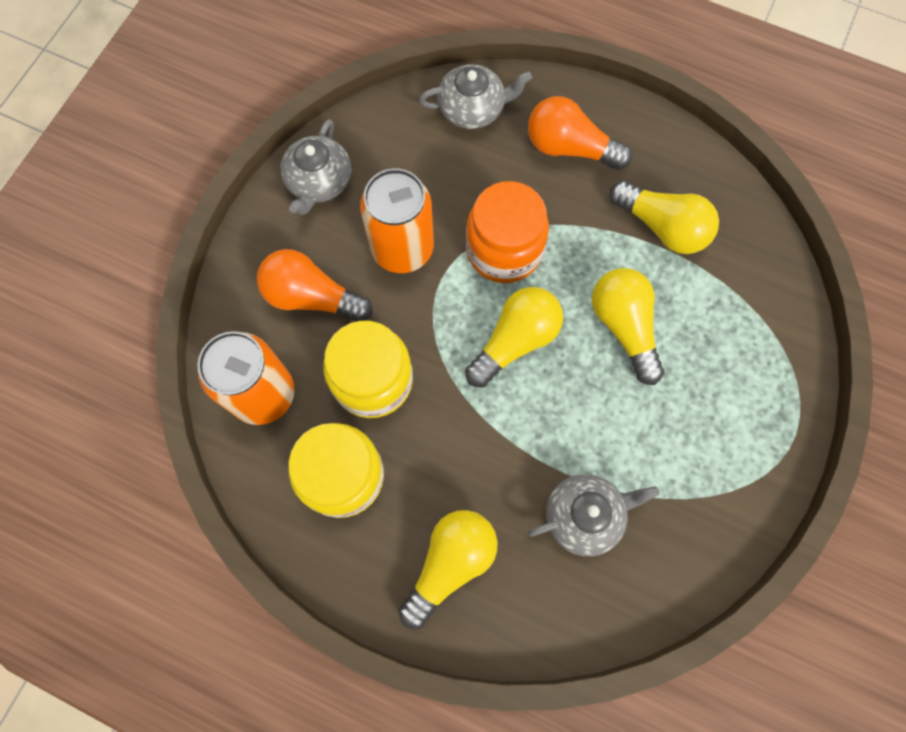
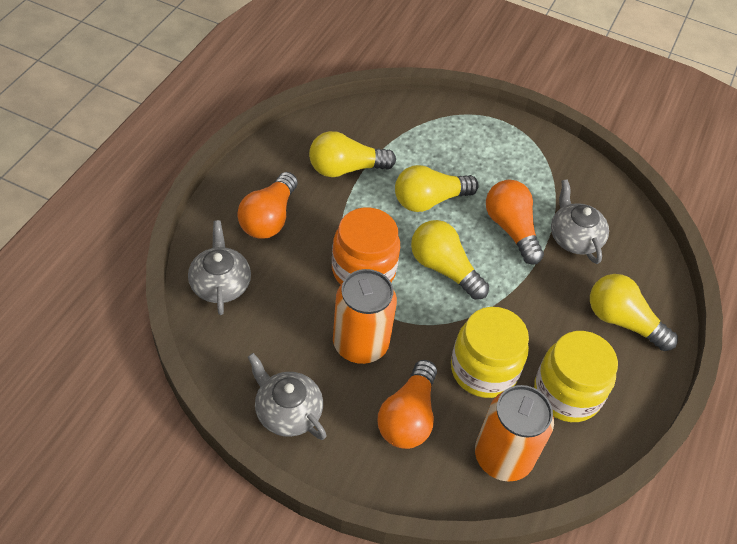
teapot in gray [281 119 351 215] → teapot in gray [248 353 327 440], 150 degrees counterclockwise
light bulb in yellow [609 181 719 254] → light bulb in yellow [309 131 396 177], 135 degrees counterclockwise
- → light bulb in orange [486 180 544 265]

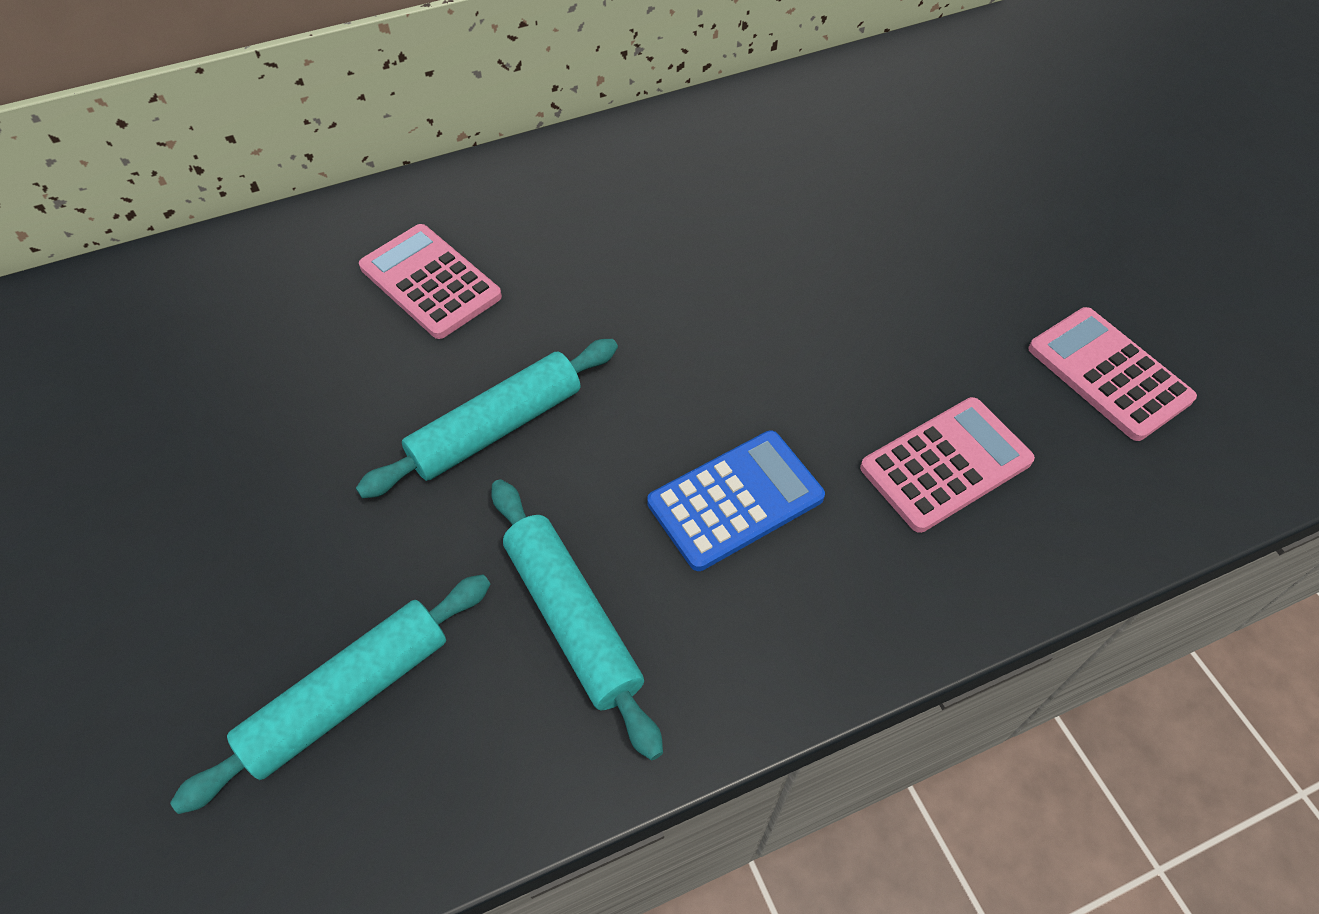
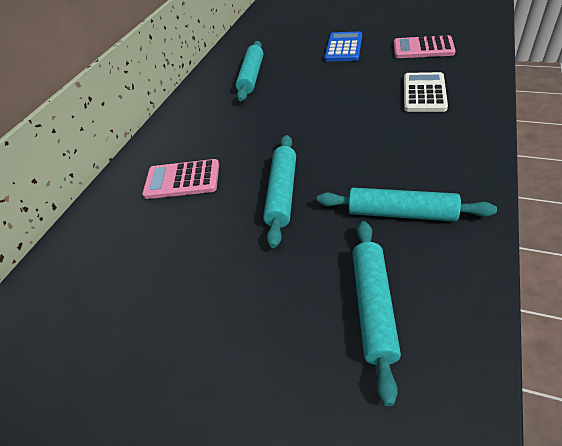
calculator in pink [860 397 1035 533] → calculator in white [404 72 448 112]
calculator in cobalt [647 431 825 571] → calculator in cobalt [325 31 362 61], move
- → dough roller in teal [236 41 263 101]

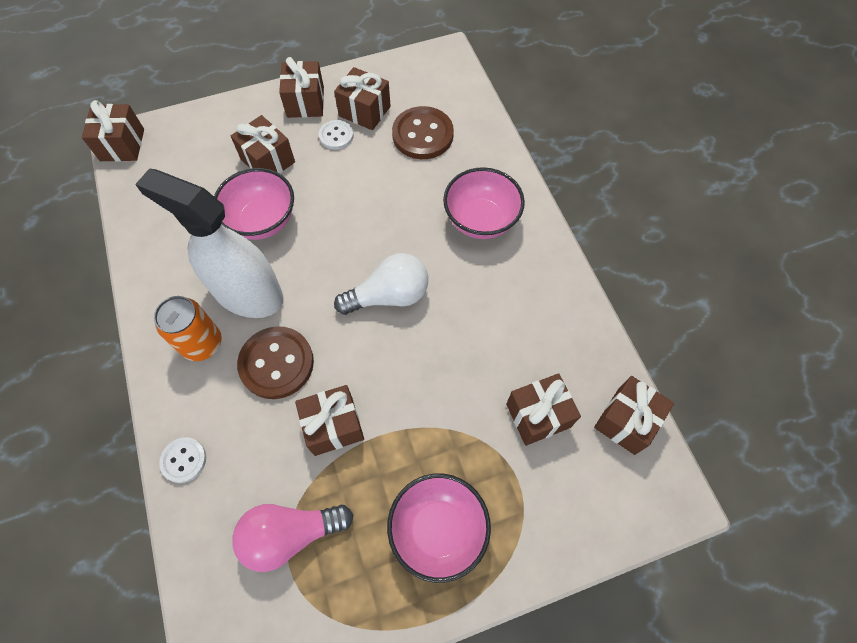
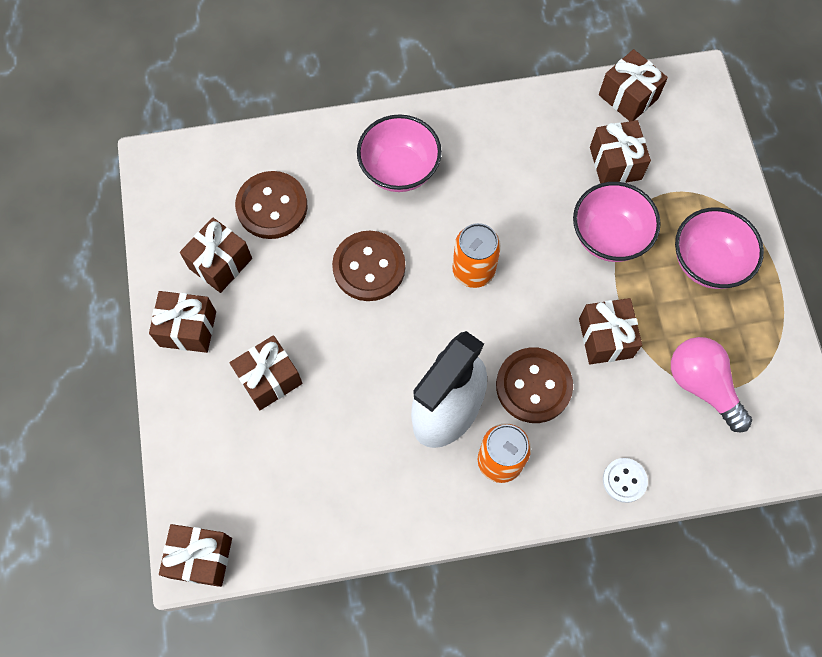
shirt button in white [319 120 354 150] → -
bowl in pink [214 168 294 240] → bowl in pink [573 182 661 262], move
light bulb in white [334 253 428 315] → can in orange [452 223 501 288]
light bulb in pink [232 504 353 572] → light bulb in pink [671 337 752 432], 150 degrees clockwise
- → shirt button in brown [332 231 405 301]

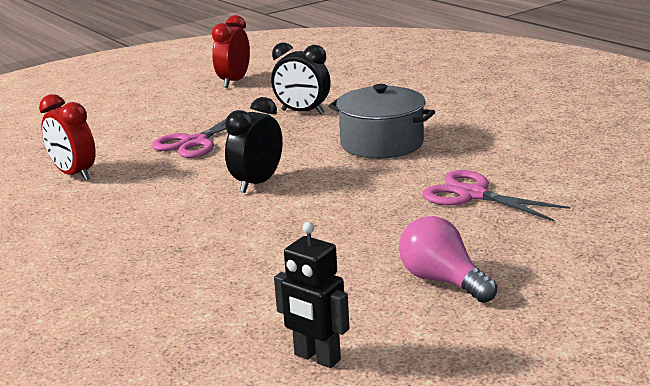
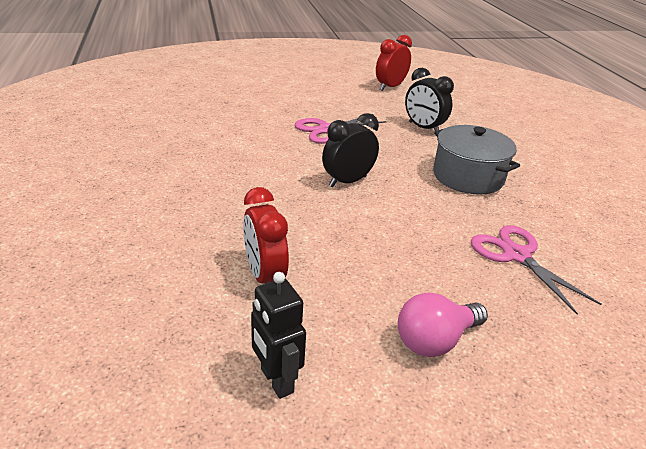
bedside clock in red [39 94 96 181] → bedside clock in red [243 187 289 284], move
light bulb in pink [399 216 497 303] → light bulb in pink [398 292 488 357], 105 degrees counterclockwise

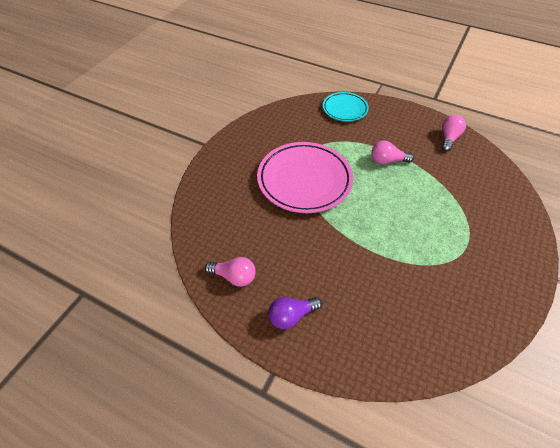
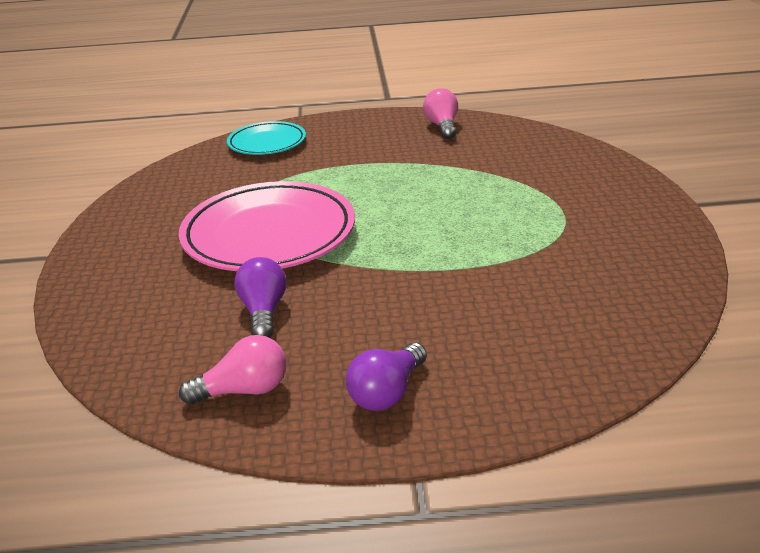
light bulb in pink [371 140 414 164] → -
- → light bulb in violet [235 257 286 338]

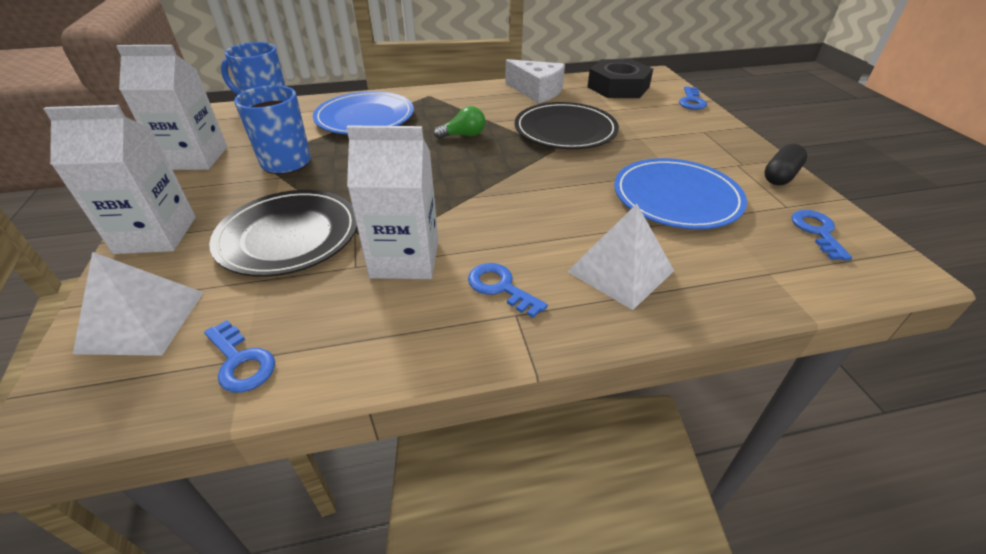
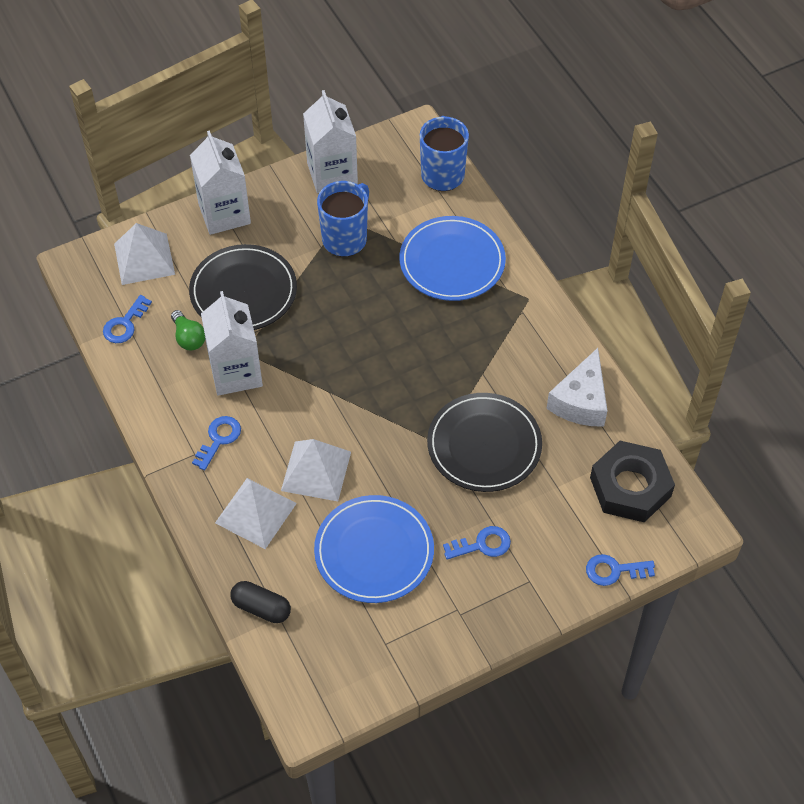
light bulb in leaf-green [433 106 485 139] → light bulb in leaf-green [171 310 205 350], move
capsule in black [764 144 807 186] → capsule in black [230 581 291 623], move
key in cobalt [791 210 852 261] → key in cobalt [443 526 511 560], move
- → pyramid in white [281 439 351 501]

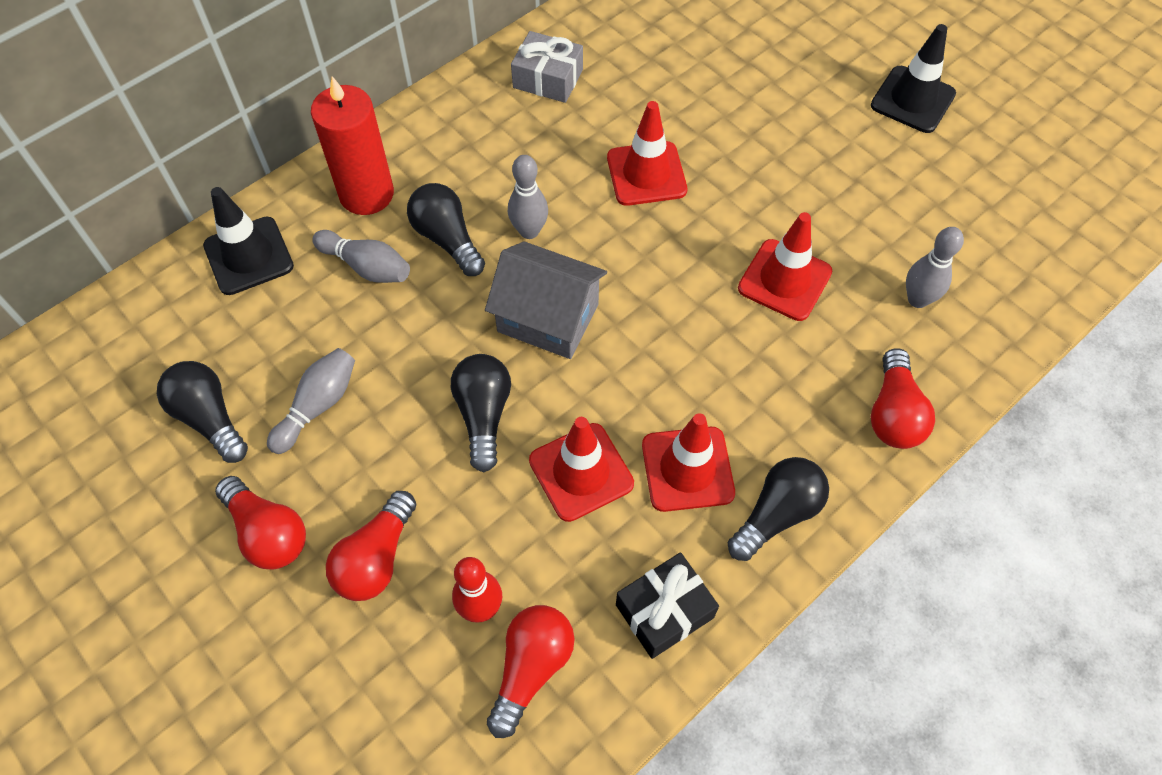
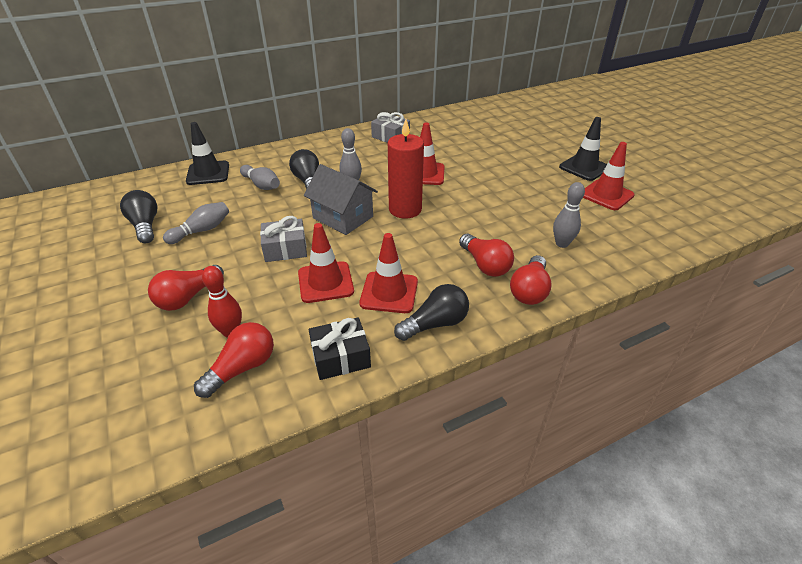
pillar candle in red [311 76 394 215] → pillar candle in red [388 119 424 219], move
safety cone in red [738 212 832 321] → safety cone in red [583 142 635 210], move
light bulb in black [451 354 511 472] → wrapped gift in gray [260 216 307 262]
light bulb in red [215 476 306 569] → light bulb in red [459 233 514 277], move

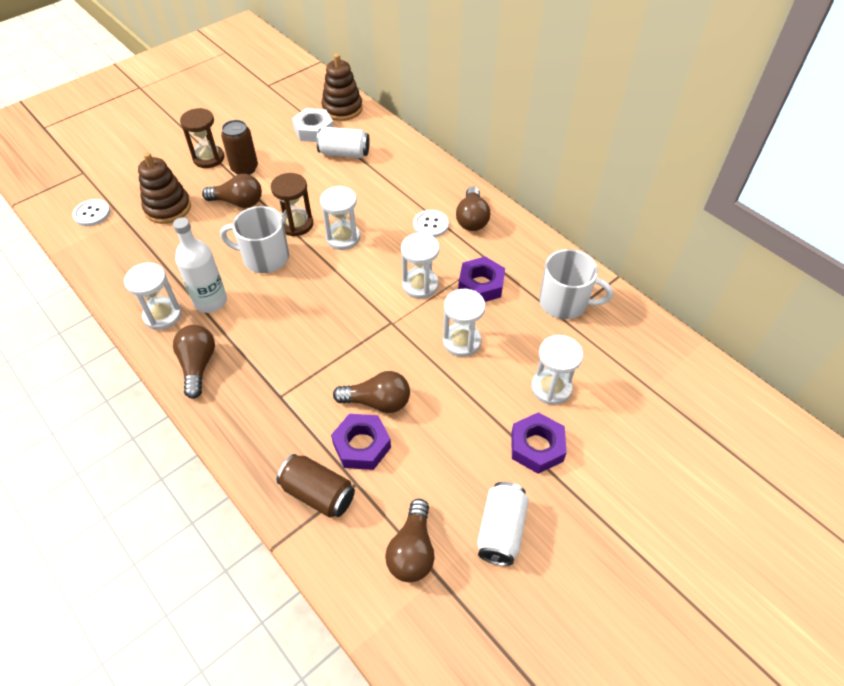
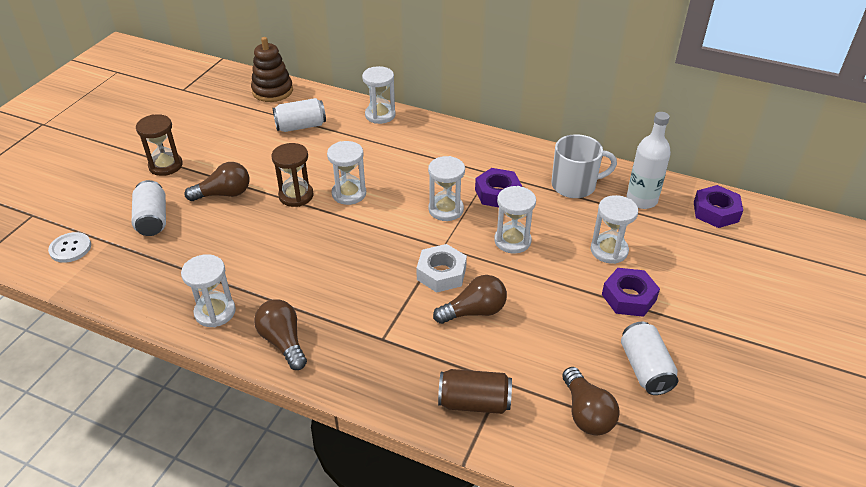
hexagon nut in white [292 108 334 142] → hexagon nut in white [416 244 467 293], move
can in brown [221 120 258 175] → -
stacking rings in brown [138 152 191 224] → can in white [132 180 166 236]
light bulb in brown [456 186 490 231] → -
mug in white [220 206 289 273] → -
shirt button in white [413 210 449 237] → -
drink bottle in white [173 217 227 313] → drink bottle in white [626 112 671 209], move
hexagon nut in violet [331 414 391 470] → hexagon nut in violet [694 185 743 228], move
- → hourglass in white [362 66 396 124]

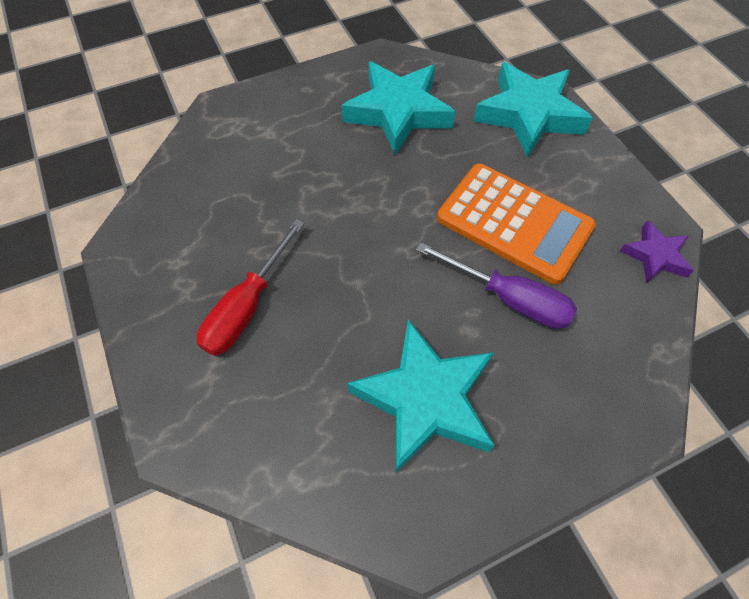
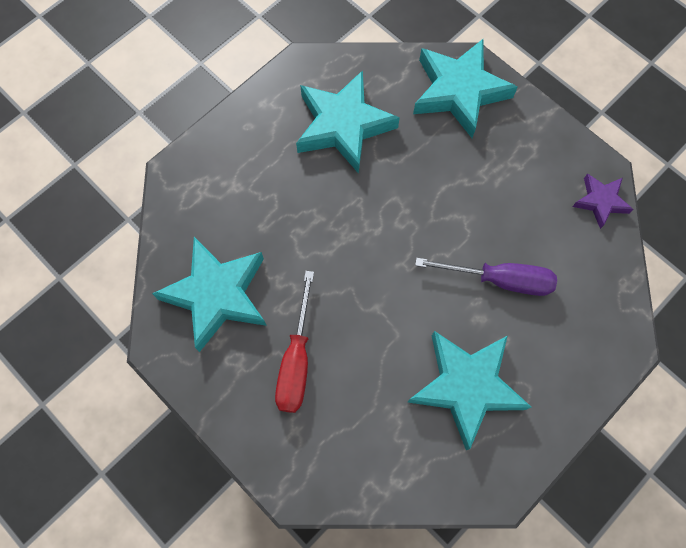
calculator in orange [437 164 596 285] → -
- → star shape in teal [152 237 267 352]

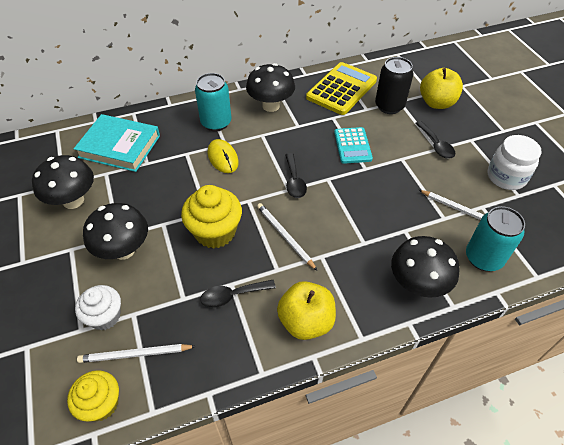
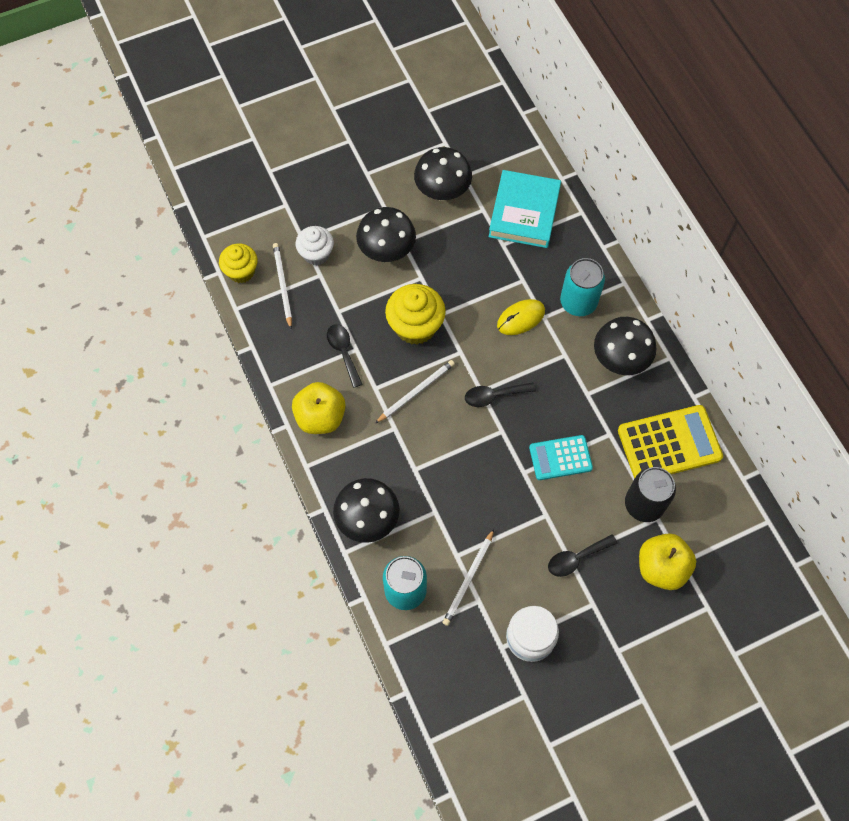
calculator in yellow [306 62 377 115] → calculator in yellow [618 405 723 479], 45 degrees counterclockwise

